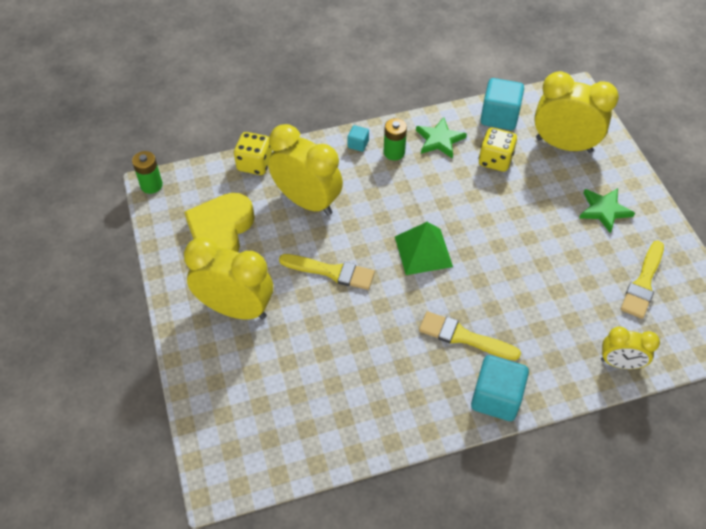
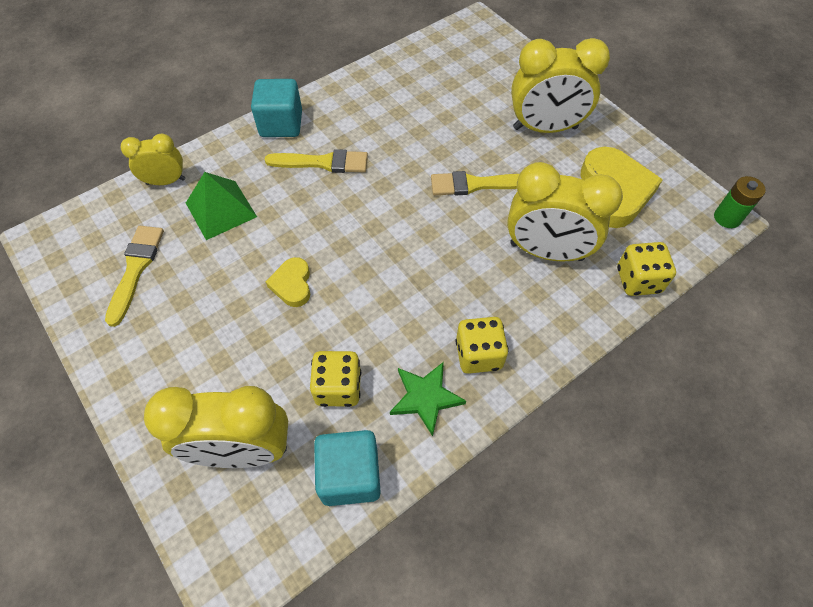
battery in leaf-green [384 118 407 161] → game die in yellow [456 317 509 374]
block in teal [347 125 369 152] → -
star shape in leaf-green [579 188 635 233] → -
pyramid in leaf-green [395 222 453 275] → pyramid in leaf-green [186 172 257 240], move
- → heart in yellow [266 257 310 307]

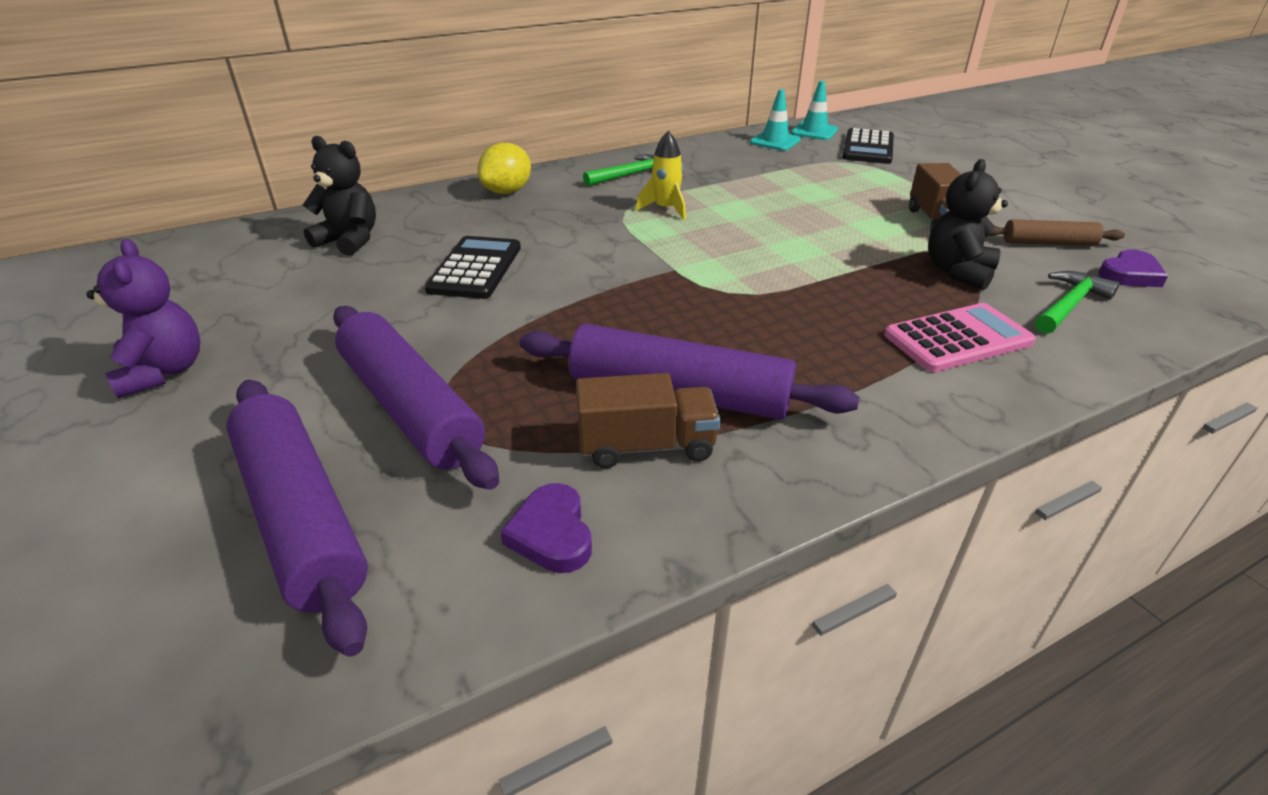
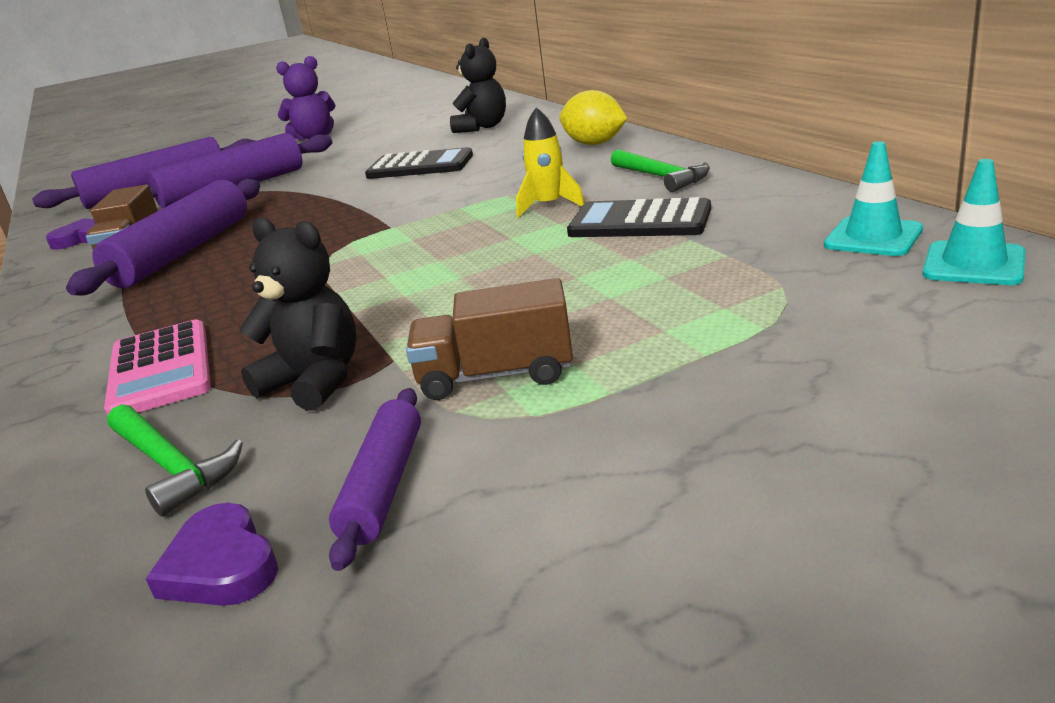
calculator in black [842 128 894 164] → calculator in black [567 197 711 237], move
dough roller in brown [989 219 1125 246] → dough roller in violet [329 388 421 571]

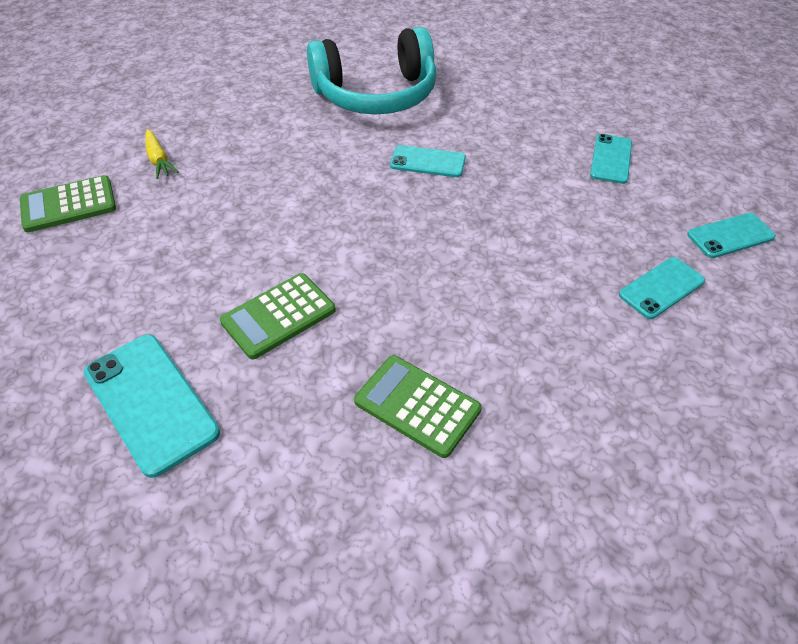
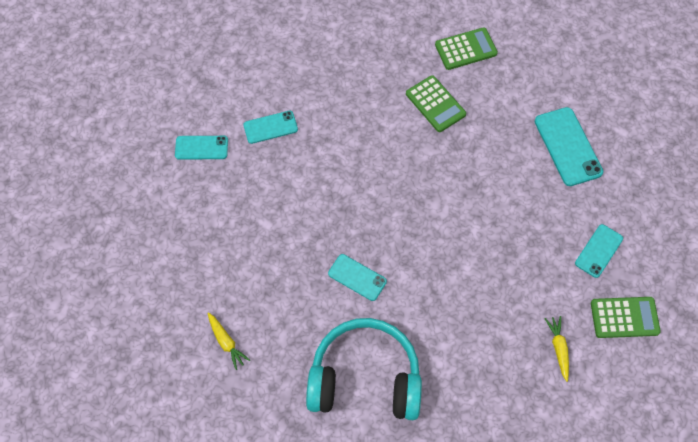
phone in teal [590 134 632 184] → phone in teal [575 224 623 278], move
calculator in leaf-green [220 273 336 359] → calculator in leaf-green [435 27 498 70], move
- → root vegetable in yellow [207 312 250 370]

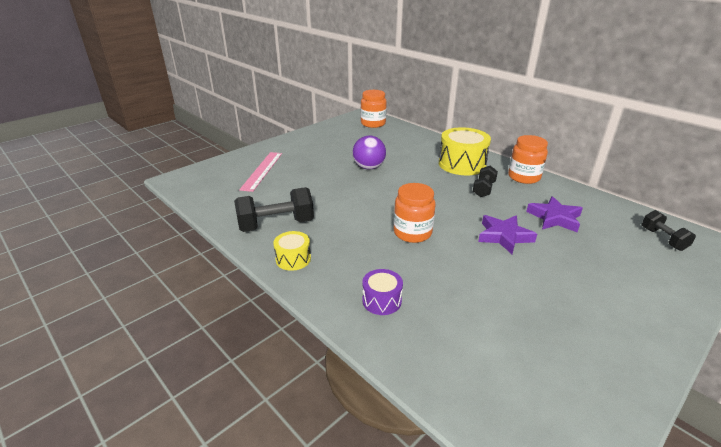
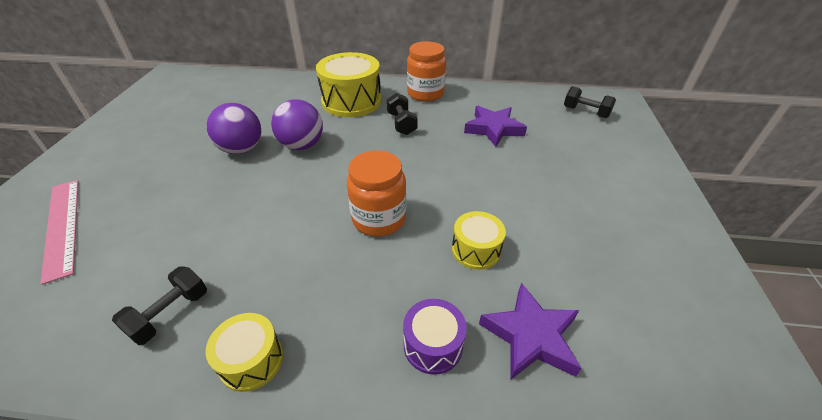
jar in orange [361 90 387 128] → -
hand weight in black [234 187 314 232] → hand weight in black [112 266 207 345], x0.57
star shape in violet [478 215 537 254] → star shape in violet [479 283 582 380], move
- → play ball in violet [271 99 323 150]
- → toy drum in yellow [452 211 506 270]

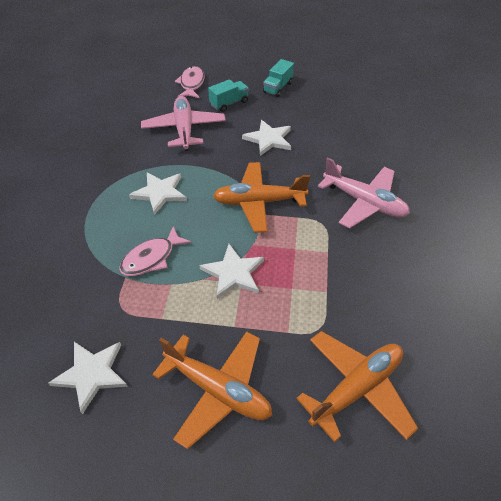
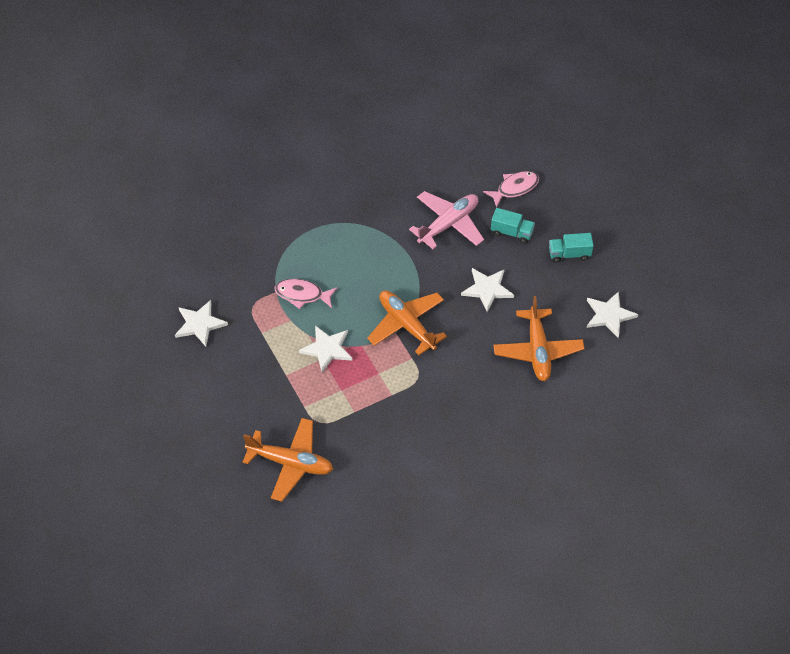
plane in pink [318 157 410 228] → -
star shape in white [129 172 187 215] → star shape in white [587 291 638 338], move
plane in orange [152 331 272 449] → plane in orange [493 296 585 381], move

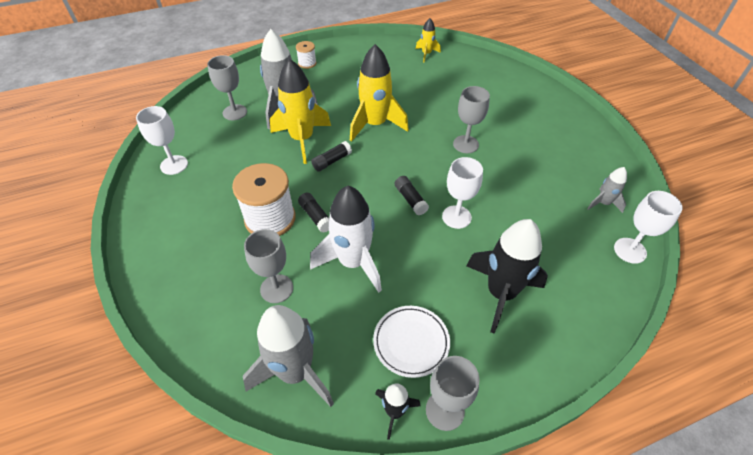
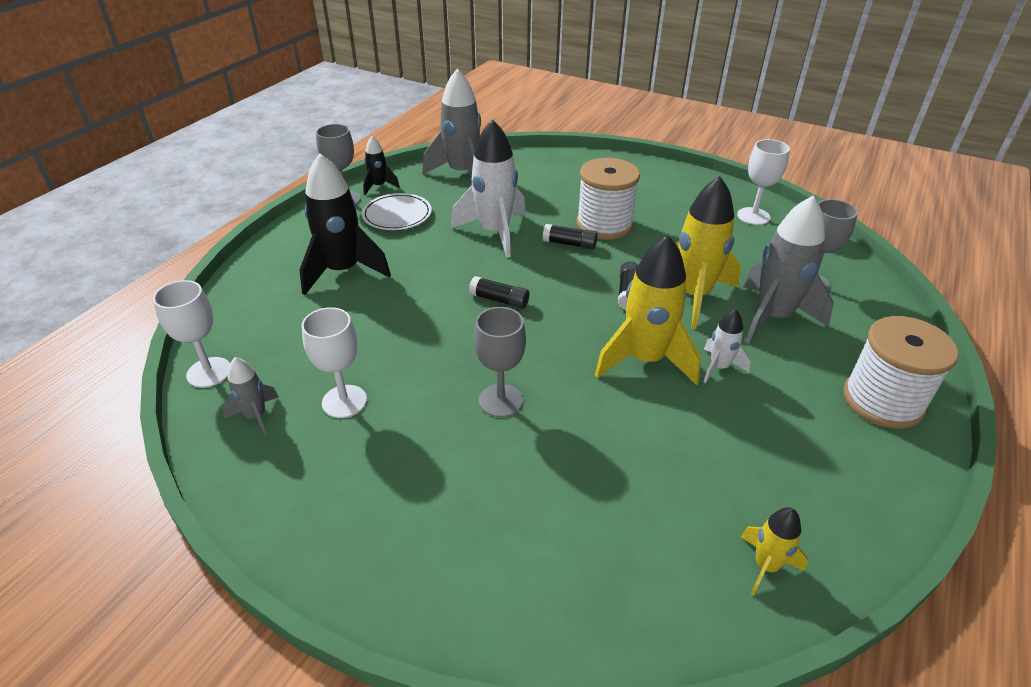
bobbin in white [296 41 317 69] → bobbin in white [843 316 959 429], x2.04
chalice in white [442 157 483 229] → chalice in white [302 307 367 418], move
chalice in gray [244 229 293 303] → -
- → rocket in white [703 309 751 383]

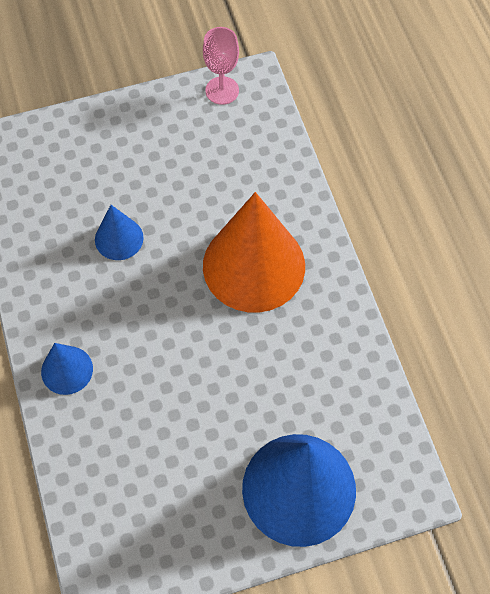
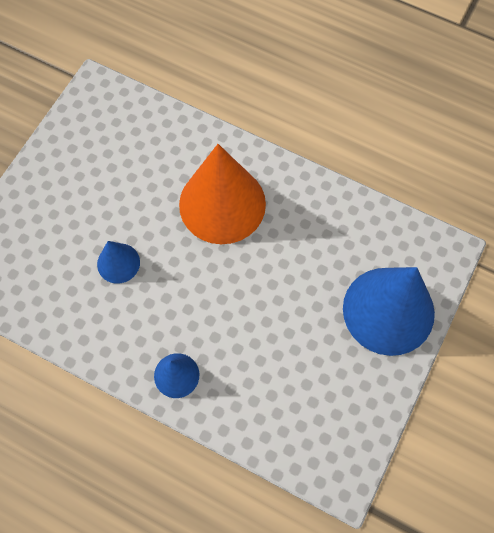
chalice in pink [203 27 239 105] → -

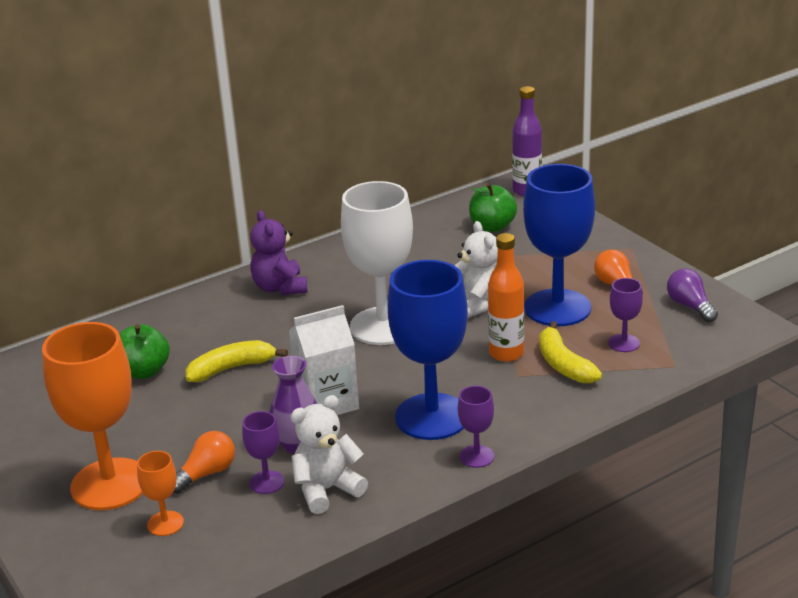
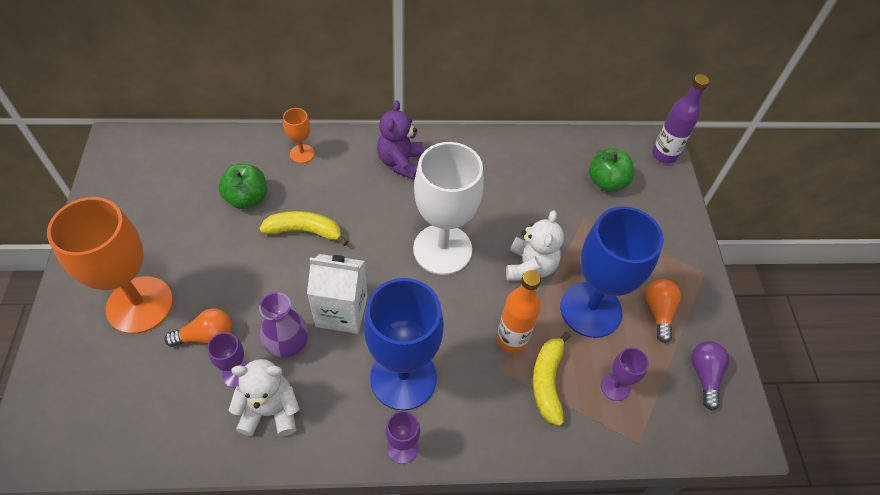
chalice in orange [137 451 184 536] → chalice in orange [283 108 314 163], move

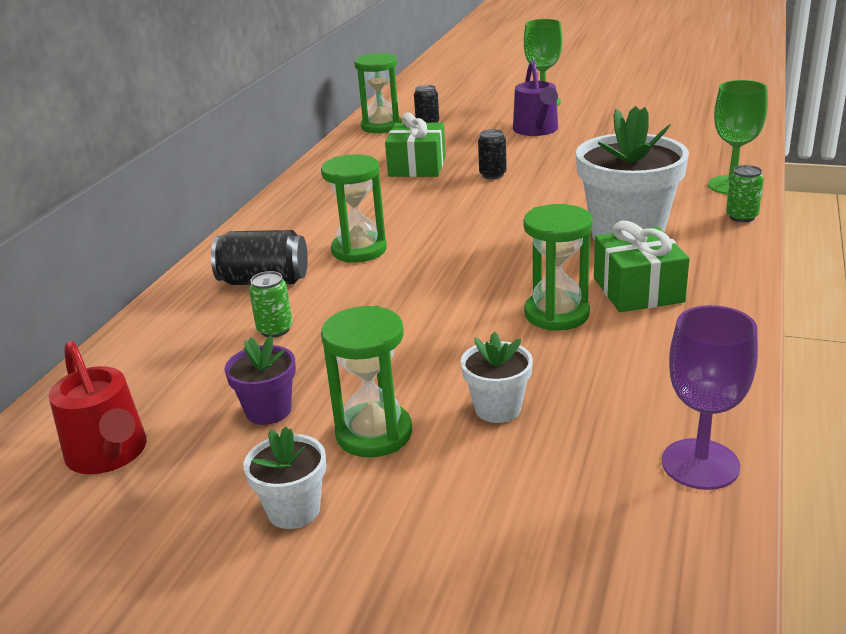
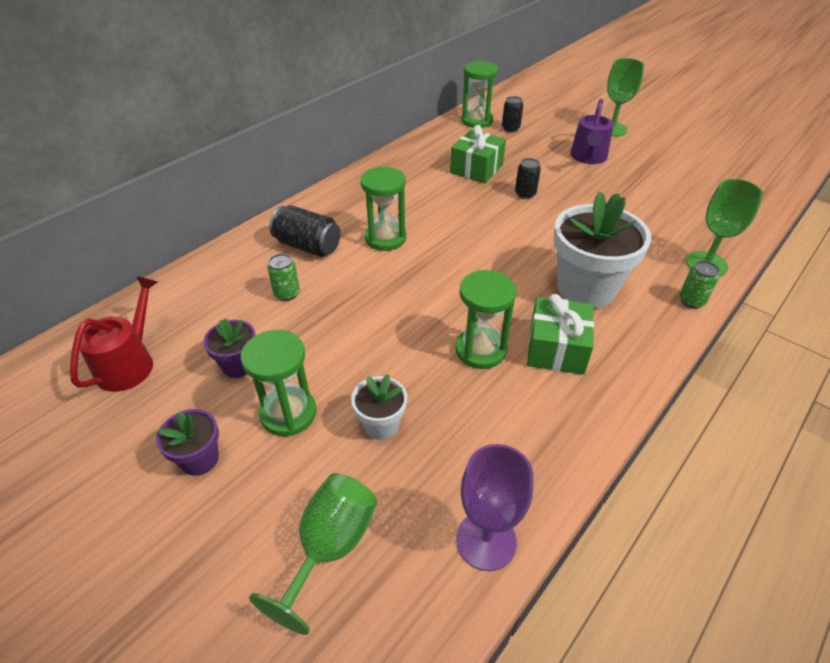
watering can in red [48 341 147 474] → watering can in red [70 276 158 392], 150 degrees counterclockwise
plant pot in white [244 426 326 529] → plant pot in violet [156 409 219 476]
- → chalice in leaf-green [249 473 377 635]

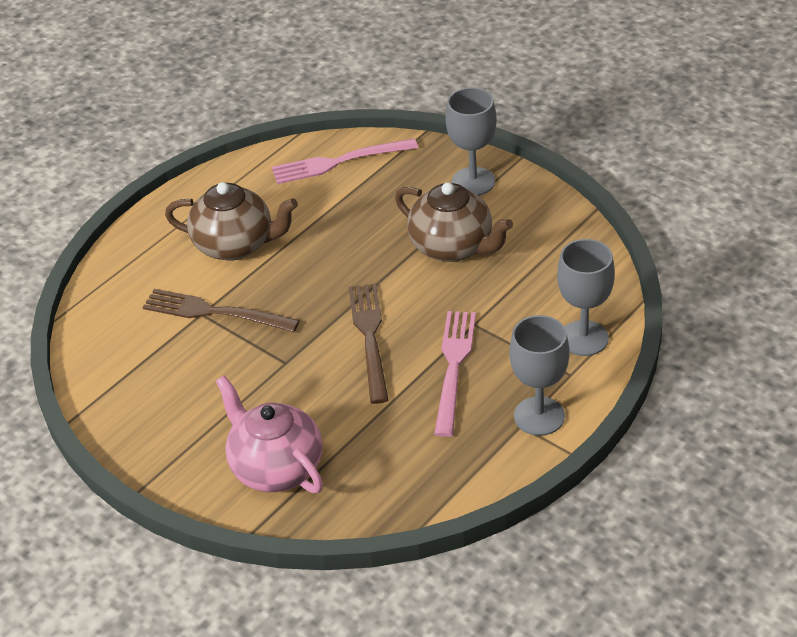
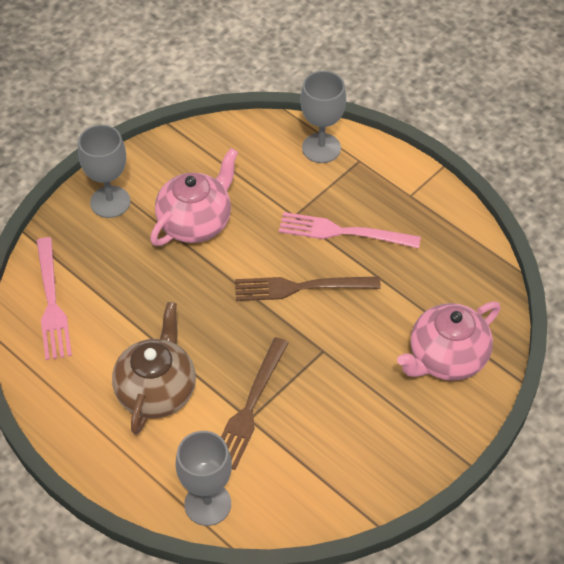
teapot in brown [395 182 513 262] → teapot in pink [150 148 238 246]
chalice in gray [509 315 570 436] → chalice in gray [175 431 232 526], move

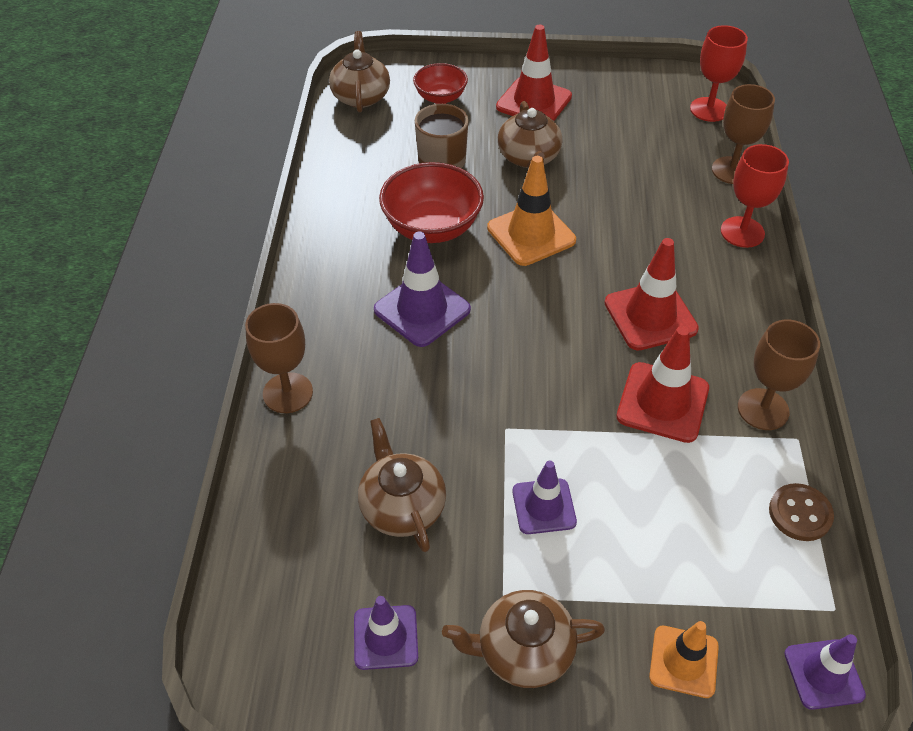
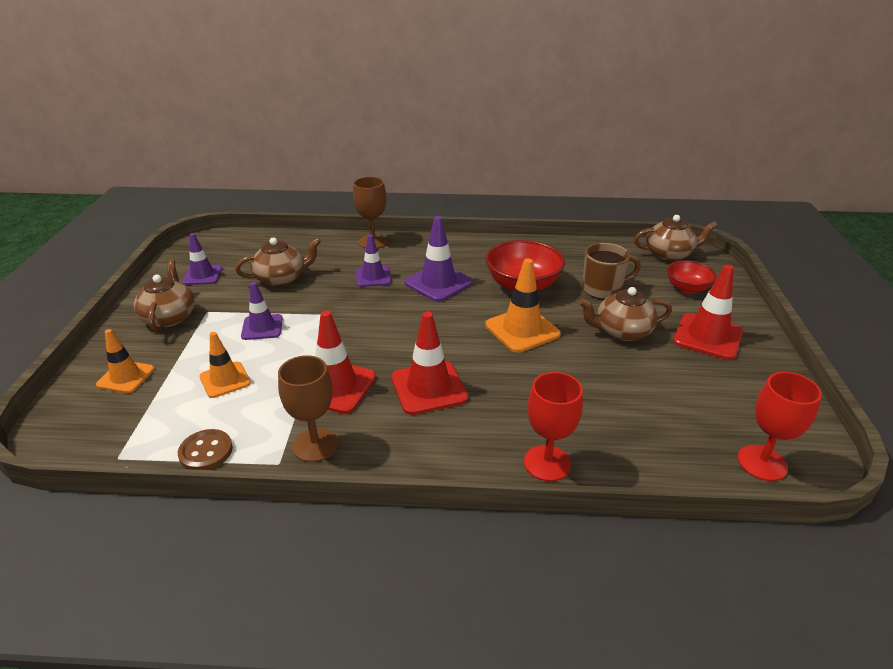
chalice in brown [712 84 775 184] → -
safety cone in violet [784 634 866 710] → safety cone in violet [356 235 391 287], move
- → safety cone in orange [199 332 251 398]

